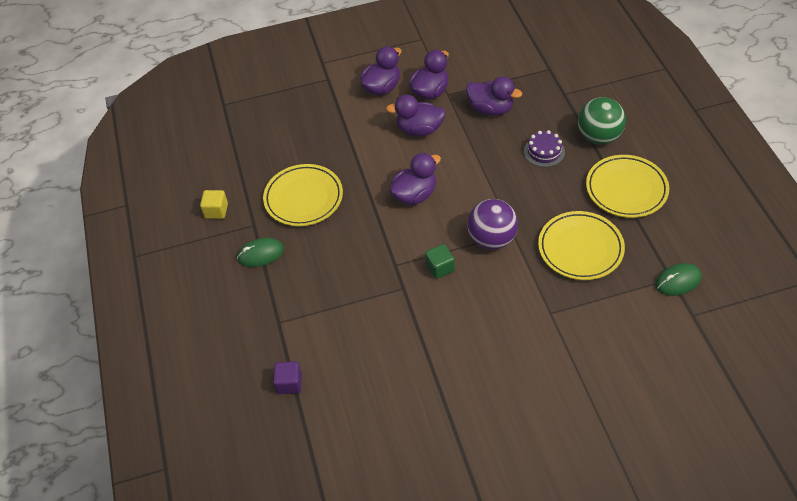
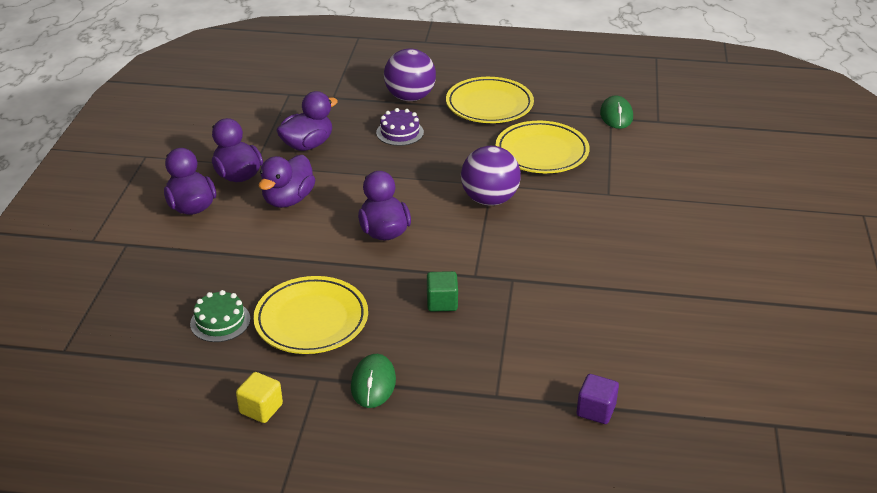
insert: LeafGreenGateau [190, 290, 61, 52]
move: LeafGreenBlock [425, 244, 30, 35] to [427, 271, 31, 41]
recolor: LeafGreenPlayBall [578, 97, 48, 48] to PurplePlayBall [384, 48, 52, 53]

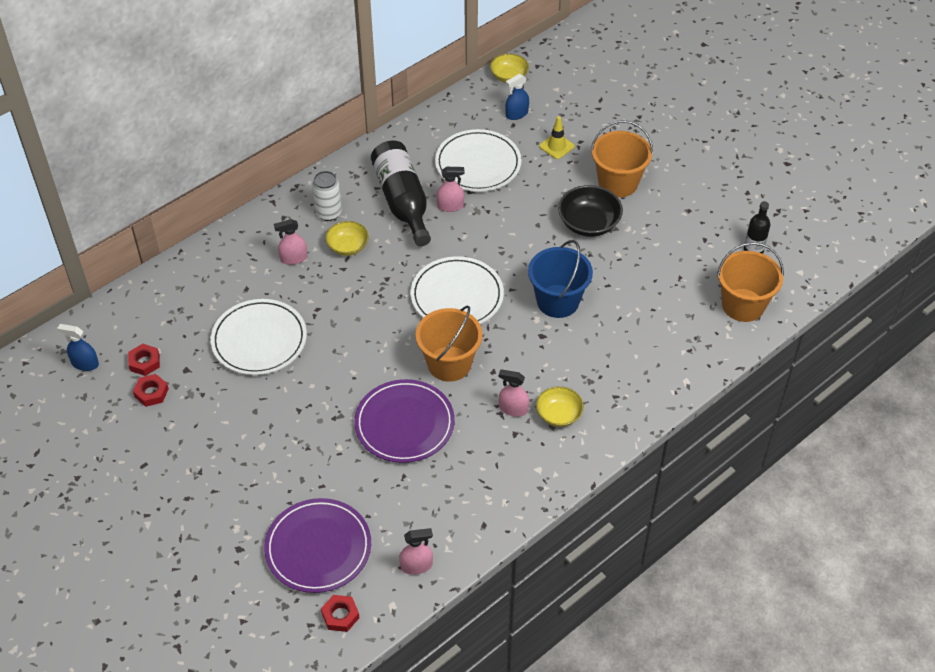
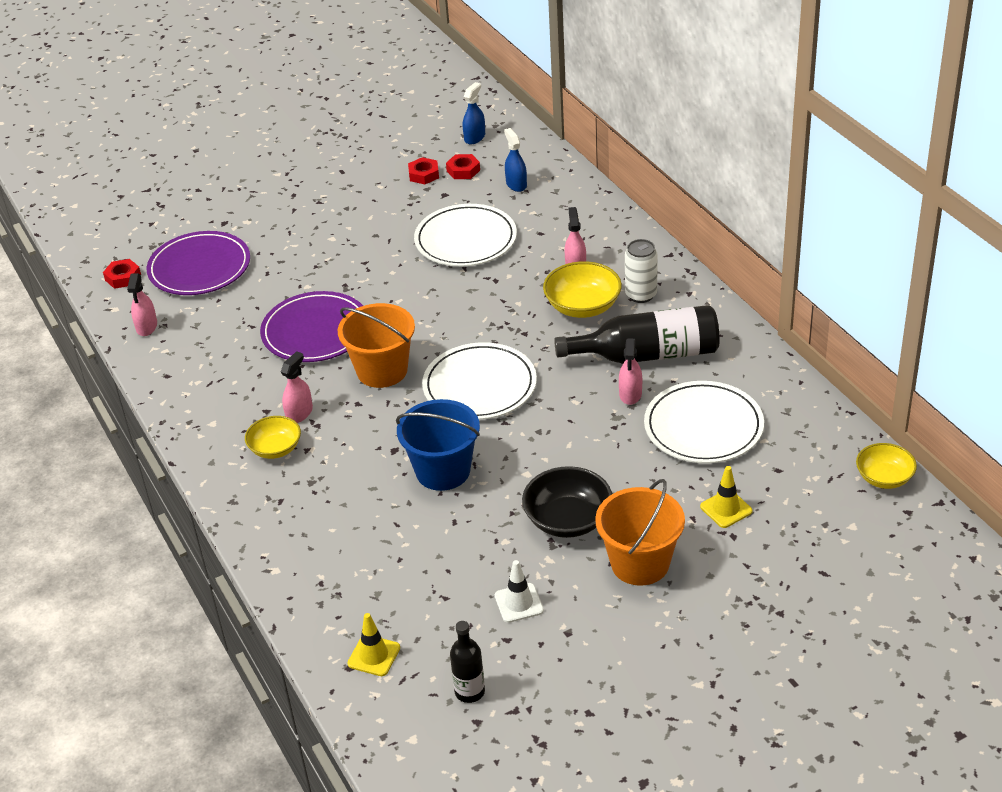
insert: PureWhiteRoadCone [495, 560, 49, 63]
move: CobaltSprayer [505, 74, 24, 46] to [504, 128, 23, 64]
replace: OrangePail [717, 242, 67, 80] to BrightYellowRoadCone [347, 613, 53, 63]
resize: BrightYellowBowl [325, 221, 44, 35] = [543, 261, 79, 57] x1.51

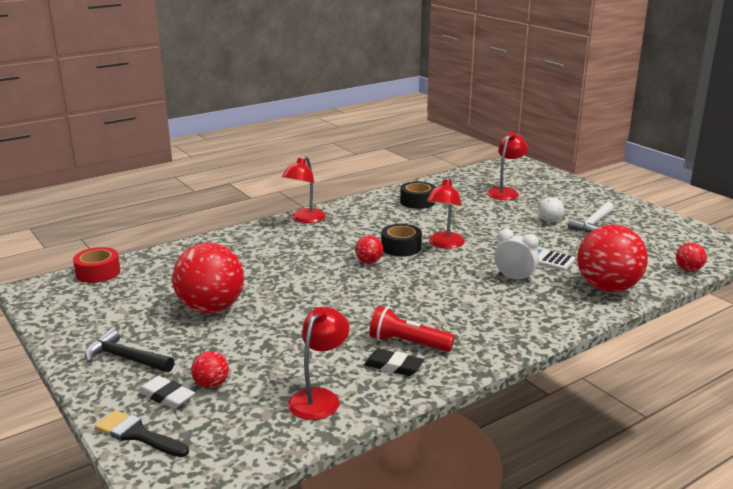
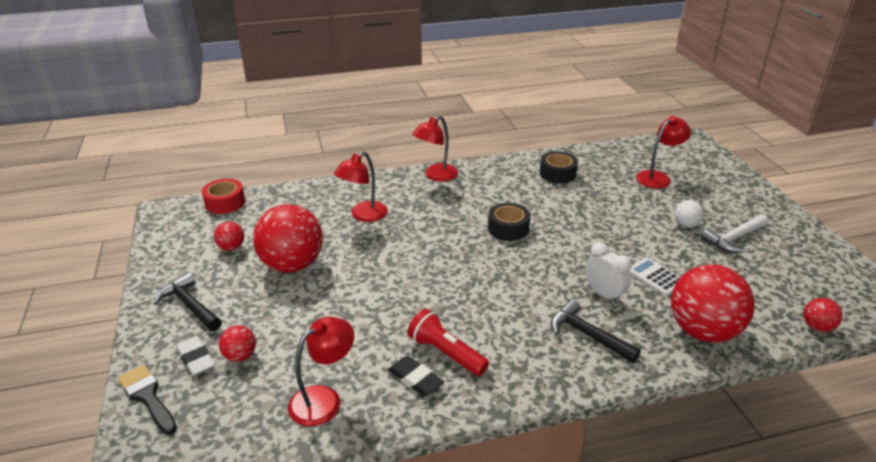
insert: JetBlackHammer [551, 299, 90, 64]
move: CrimsonPlayBall [355, 235, 28, 29] to [214, 222, 30, 29]; CrimsonDeskLamp [426, 177, 39, 72] to [334, 152, 54, 70]

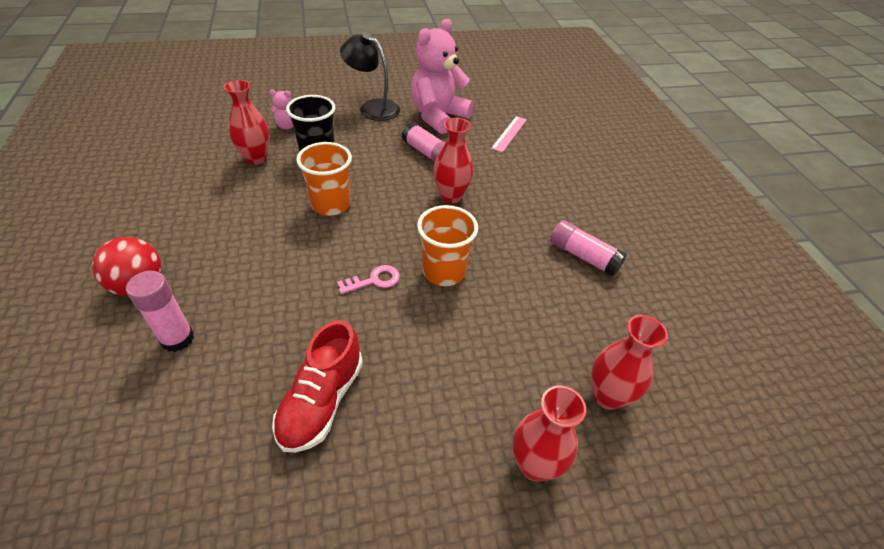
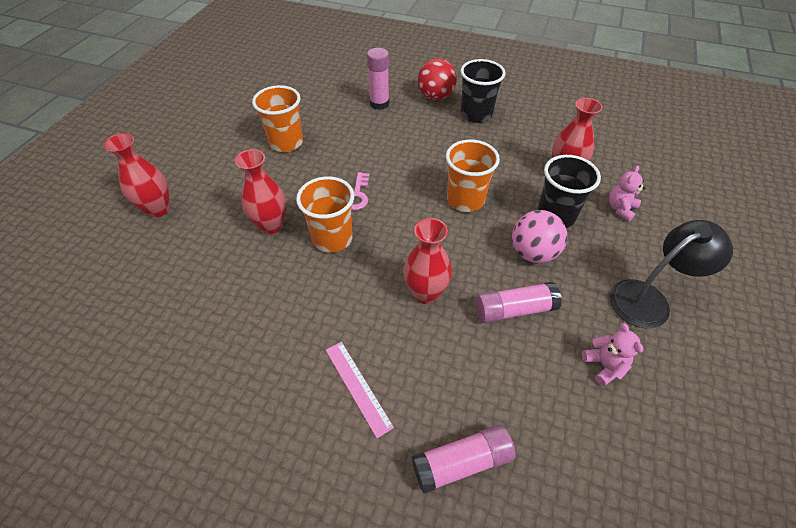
insert: JetBlackBeaker [460, 59, 45, 64]; PinkPlayBall [512, 210, 55, 53]
move: CrimsonVase [591, 315, 77, 95] to [235, 149, 51, 85]; PinkStraightedge [491, 116, 36, 36] to [326, 342, 68, 96]; PinkGlue [550, 220, 77, 57] to [412, 424, 104, 70]
replace: CrimsonSneaker [272, 320, 91, 133] to OrangeBeaker [252, 85, 51, 67]
resize: PinkStuffedBear [411, 19, 63, 115] = [582, 323, 61, 63] x0.44

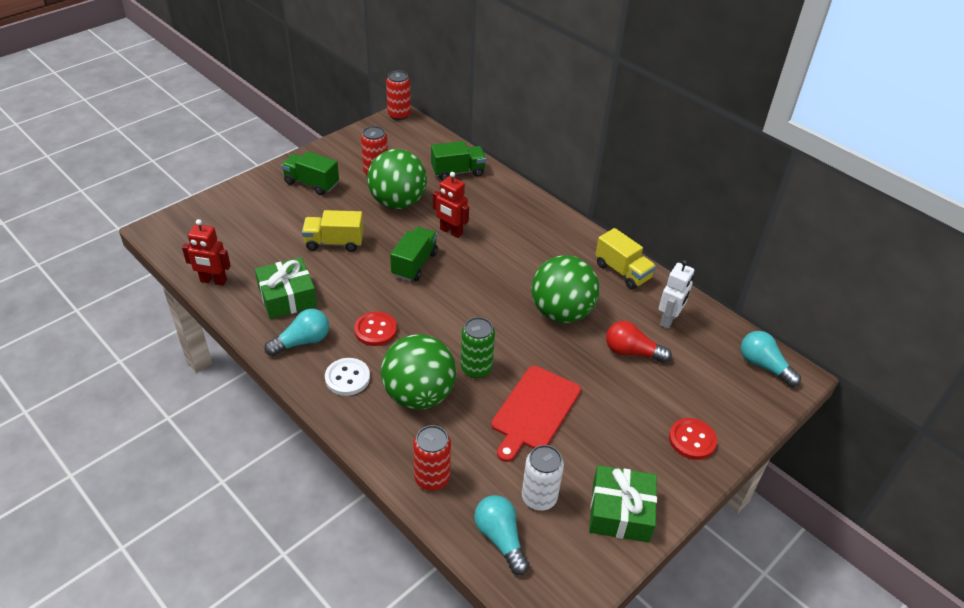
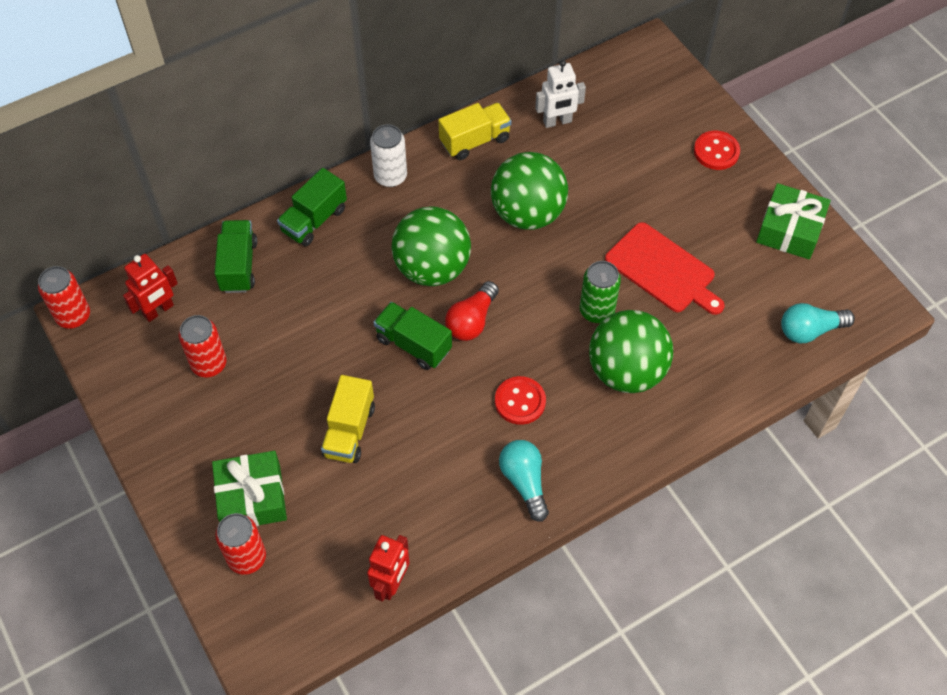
delete: PureWhiteSewingButton [325, 358, 45, 38]; TurquoiseBulb [741, 331, 60, 56]
move: CrimsonRobot [433, 172, 36, 66] to [123, 254, 55, 68]; LeafGreenPresent [255, 257, 62, 62] to [212, 451, 75, 75]; CrimsonTin [413, 425, 38, 66] to [215, 513, 51, 62]; LeafGreenLorry [281, 151, 58, 44] to [277, 168, 70, 78]; PureWhiteTin [522, 445, 42, 66] to [370, 124, 37, 63]; LeafGreenPlayBall [367, 149, 60, 60] to [391, 206, 80, 80]; CrimsonBulb [606, 321, 66, 42] to [445, 281, 54, 60]
rotate: PureWhiteRobot [659, 260, 35, 69] = [535, 60, 51, 68] 120 degrees clockwise

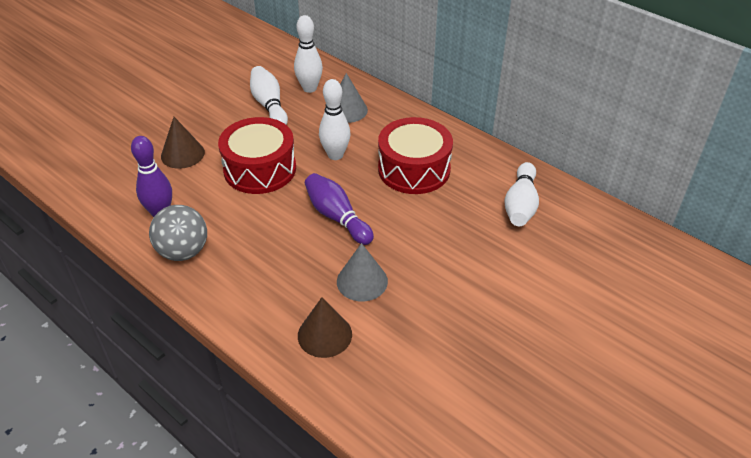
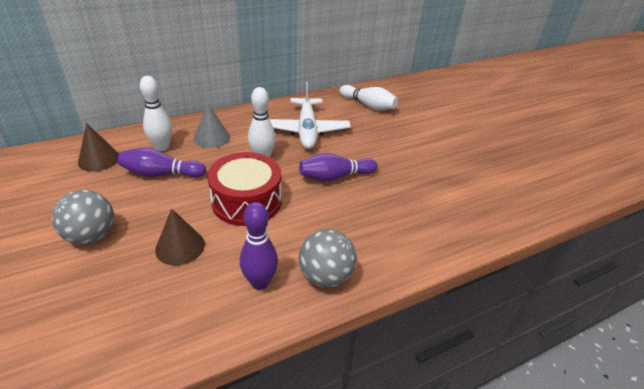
delete: GreySolidCone [337, 243, 51, 58]
insert: GreyPlayBall [52, 190, 62, 55]
move: BrownSolidCone [298, 297, 54, 61] to [78, 123, 41, 49]
replace: CrimsonToyDrum [378, 117, 75, 77] to PureWhitePlane [270, 82, 81, 67]
recolor: PureWhiteTenpin [250, 66, 38, 59] to PurpleTenpin [118, 148, 88, 30]

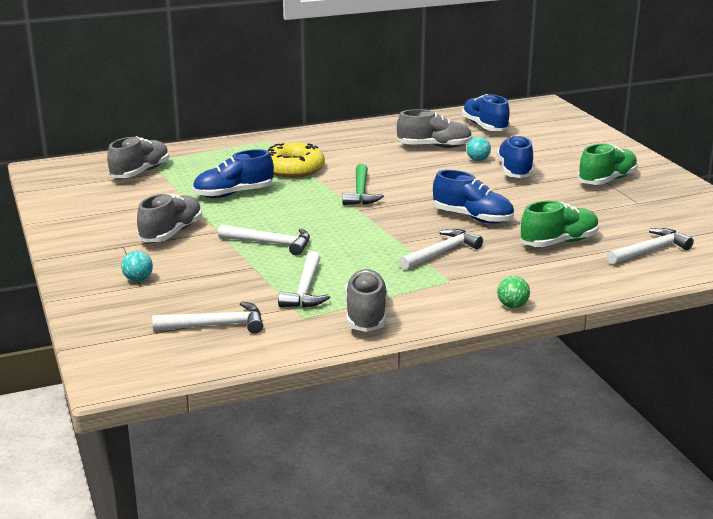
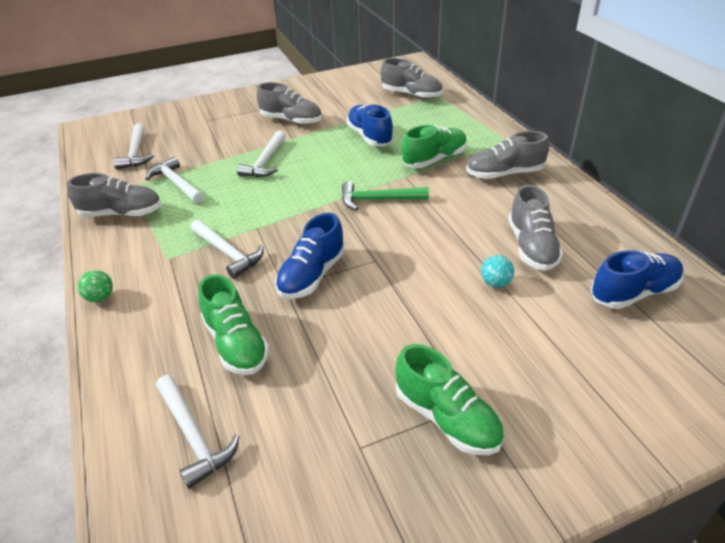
delete: TurquoisePlayBall [121, 251, 32, 31]; CobaltSneaker [497, 135, 36, 43]
insert: GreySneaker [467, 131, 82, 48]
replace: BrightYellowDoughnut [267, 143, 58, 35] to LeafGreenSneaker [402, 125, 65, 43]
rotate: PureWhiteHammer [278, 251, 52, 57] = [145, 157, 59, 47] 45 degrees clockwise

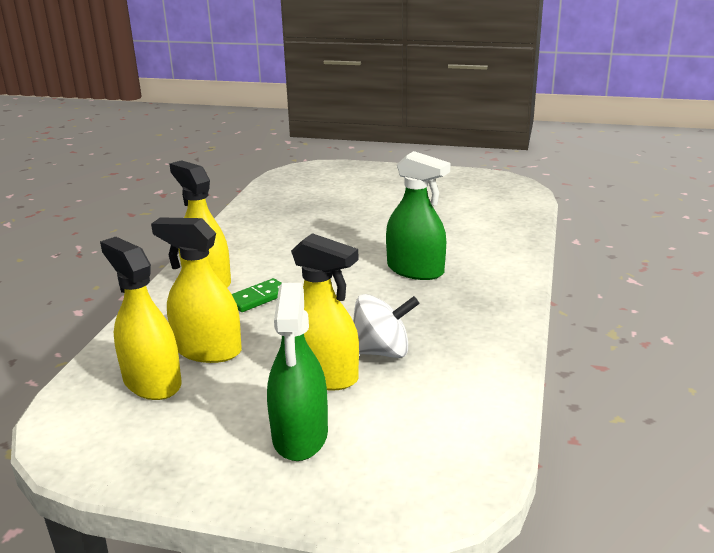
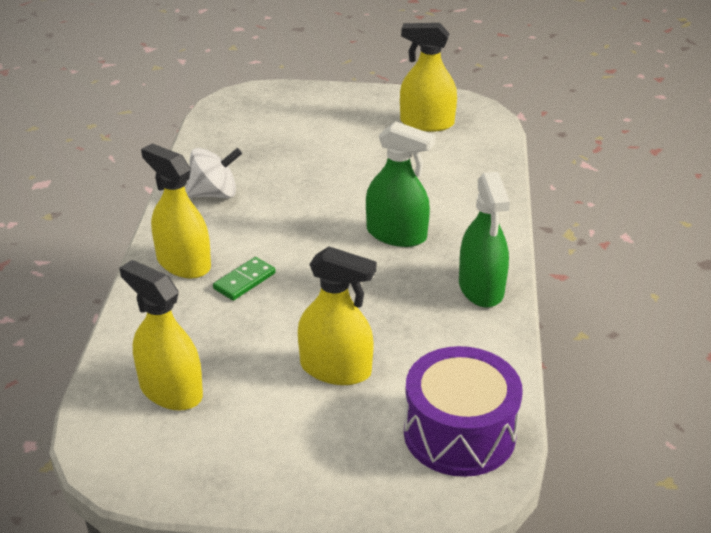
insert: PurpleToyDrum [404, 346, 119, 131]
move: PureWhiteWhirligig [353, 294, 66, 64] to [186, 148, 56, 50]; BrightYellowSprayer [151, 217, 91, 146] to [400, 23, 57, 109]; LeafGreenSprayer [267, 283, 61, 178] to [459, 172, 51, 135]

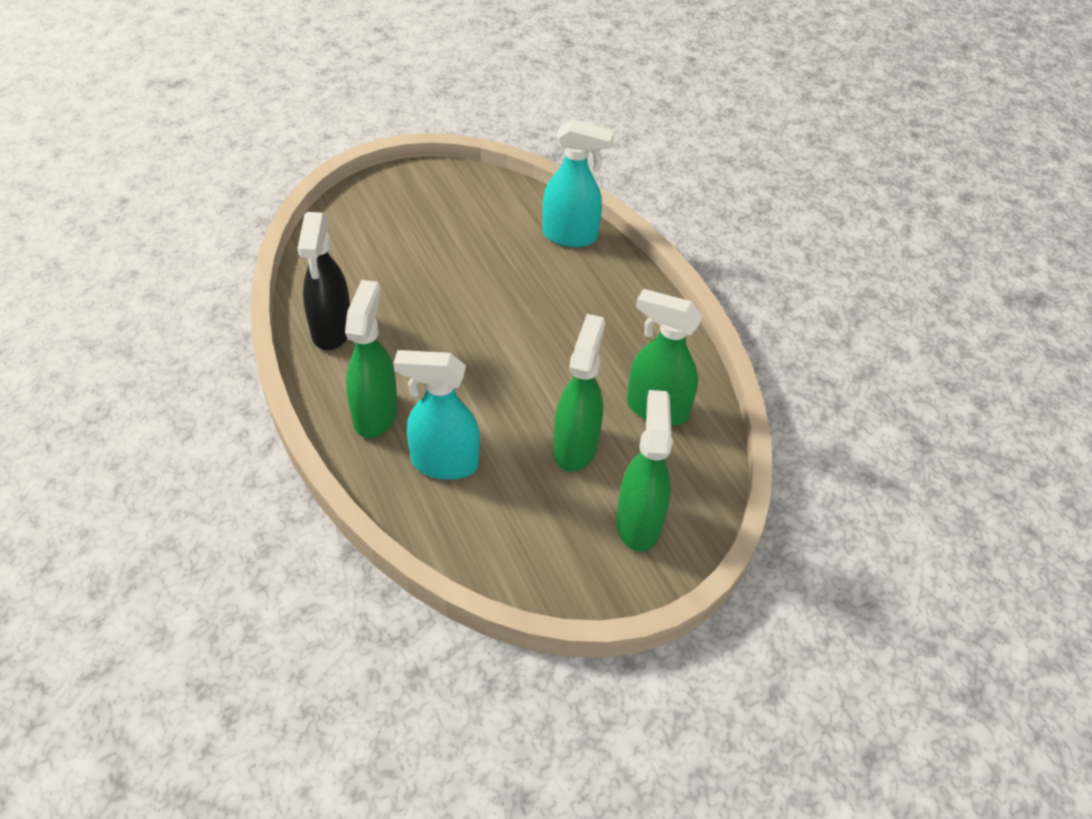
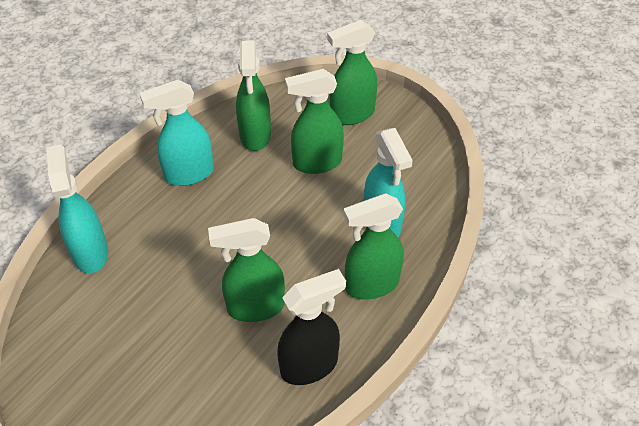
insert: TurquoiseSprayer [140, 80, 74, 106]; LeafGreenSprayer [208, 218, 77, 104]

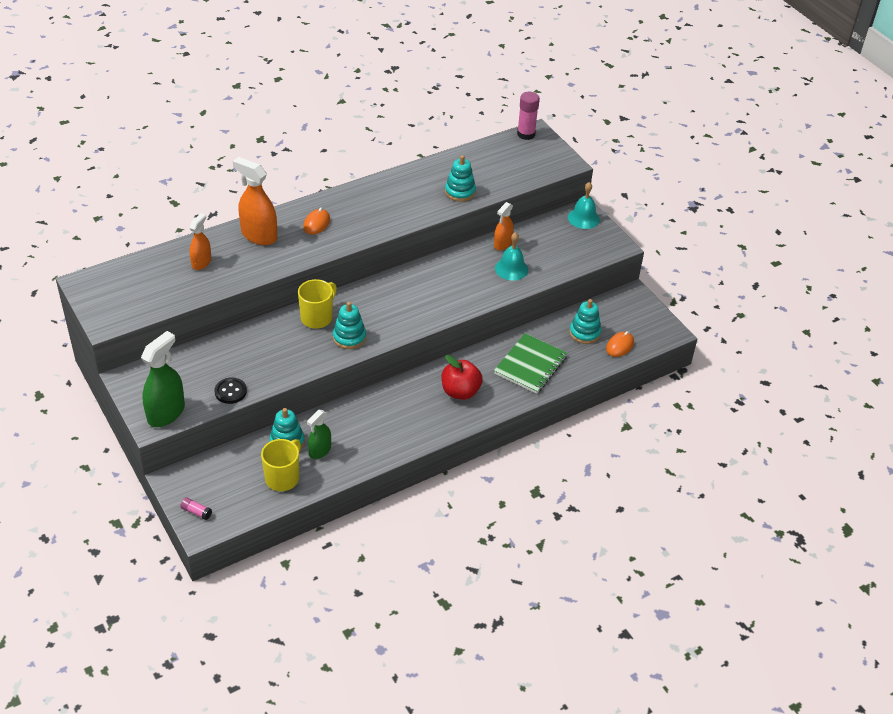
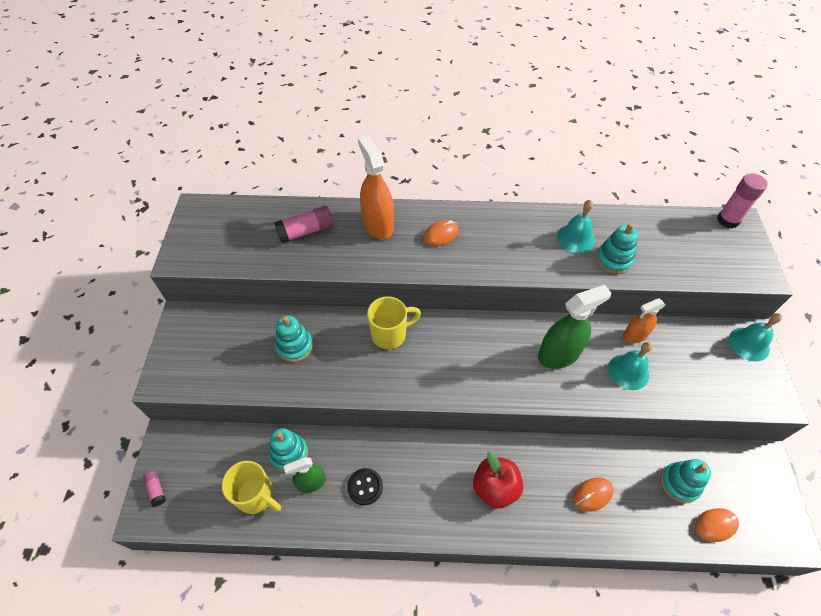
insert: TurquoiseSchoolBell [557, 200, 38, 53]
move: TurquoiseRingStacker [333, 302, 33, 47] to [275, 316, 38, 46]; JetBlackSewingButton [214, 377, 33, 27] to [347, 468, 36, 37]; LeafGreenSprayer [141, 331, 44, 96] to [538, 284, 73, 85]
replace: OrangeSprayer [190, 213, 21, 57] to PinkGlue [274, 206, 60, 37]; LeafGreenNotepad [494, 333, 74, 61] to OrangePcMouse [573, 477, 41, 35]
rotate: BrightYellowTeaMug [261, 439, 40, 52] = [222, 461, 59, 53] 60 degrees clockwise

